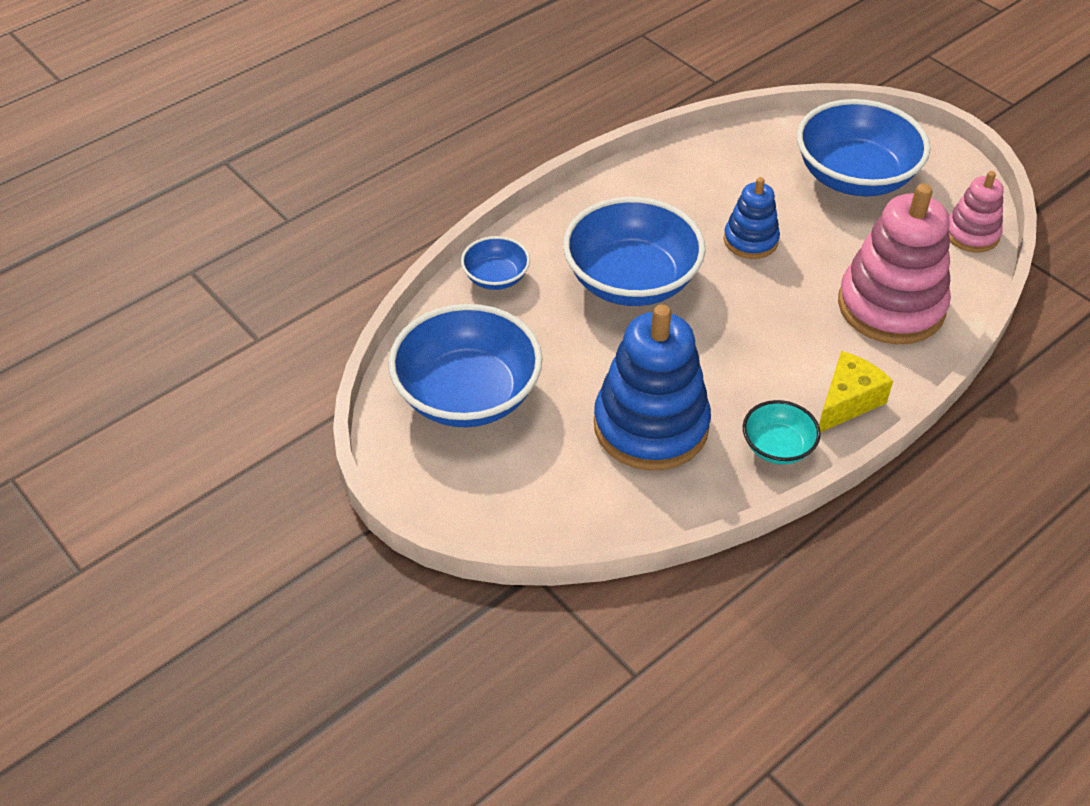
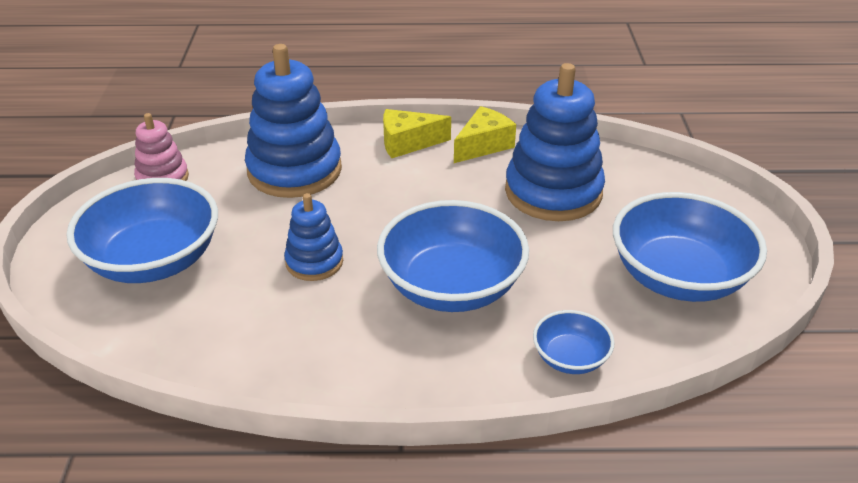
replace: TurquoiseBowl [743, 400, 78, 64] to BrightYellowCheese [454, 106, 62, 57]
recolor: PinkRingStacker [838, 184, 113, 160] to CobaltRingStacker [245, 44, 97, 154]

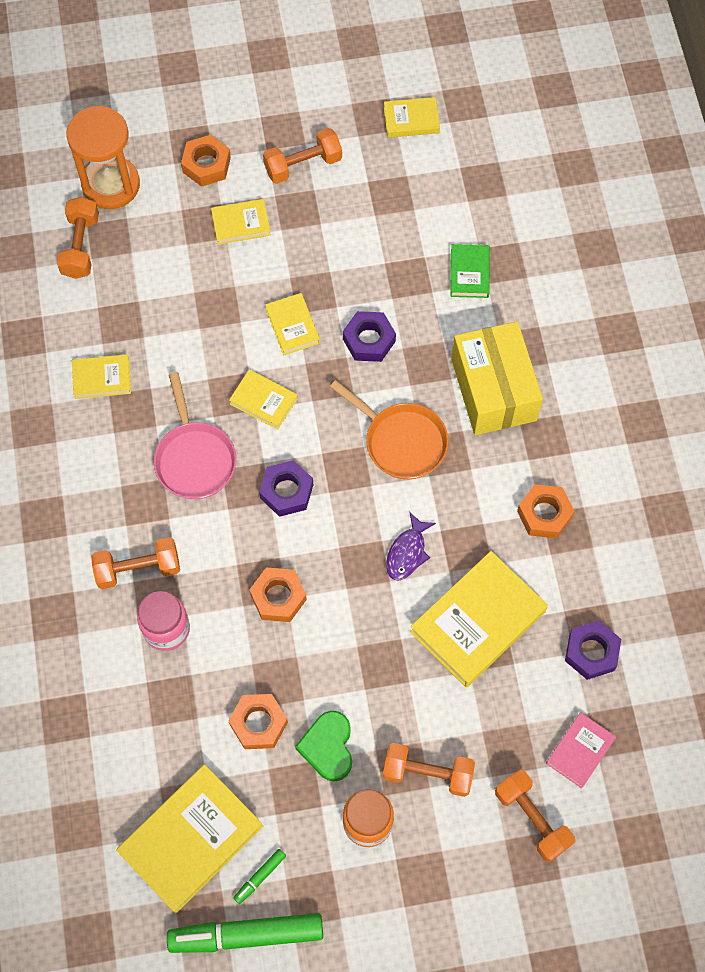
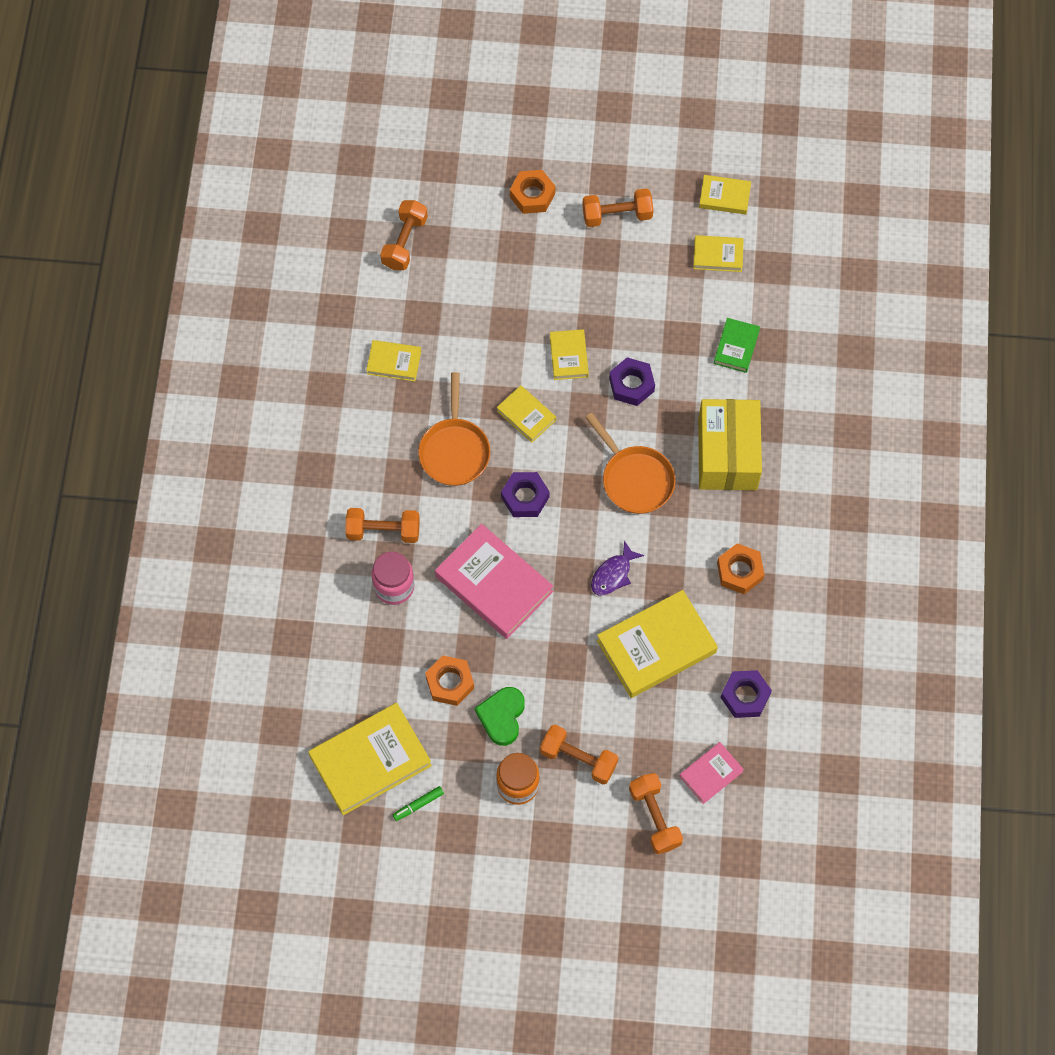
delete: OrangeSandglass [66, 106, 74, 103]; LeafGreenFeltPen [167, 913, 156, 40]
move: BrightYellowHardcover [211, 199, 60, 46] to [693, 235, 51, 37]
replace: OrangeHexNut [249, 567, 58, 55] to PinkHardcover [435, 524, 118, 115]
recolor: PinkPan [154, 372, 82, 127] to OrangePan [418, 372, 72, 114]

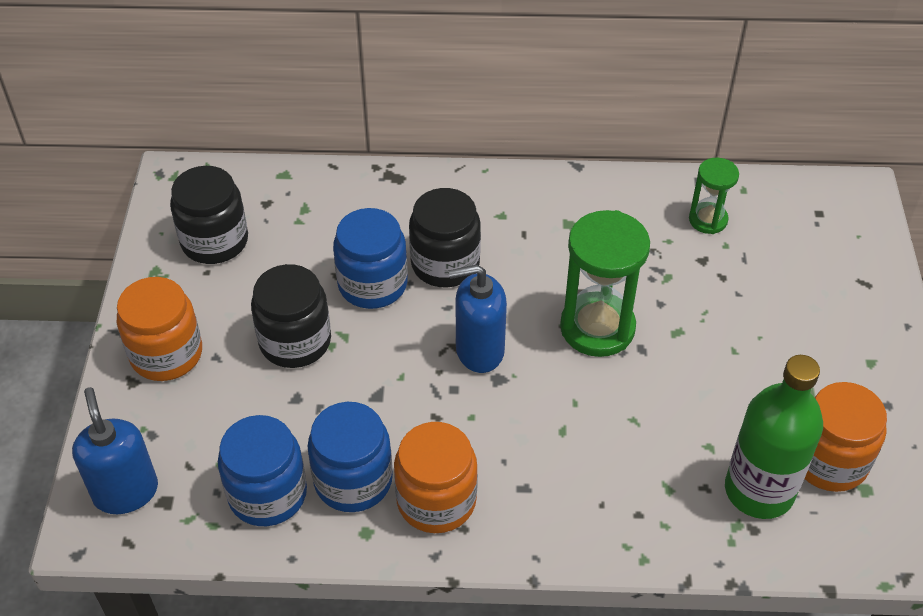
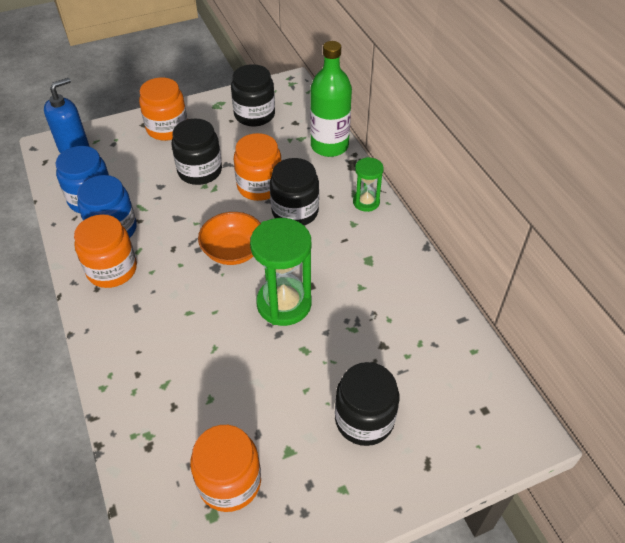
insert: JetBlackJar [335, 362, 64, 84]
move: LeafGreenFlask [725, 355, 98, 164] to [310, 41, 42, 116]; LeafGreenSandglass [689, 158, 50, 76] to [353, 157, 31, 55]
replace: CobaltPumpBottle [449, 265, 58, 108] to OrangeBowl [198, 212, 63, 53]
recolor: CobaltJar [333, 208, 74, 101] to OrangeJar [234, 133, 47, 68]

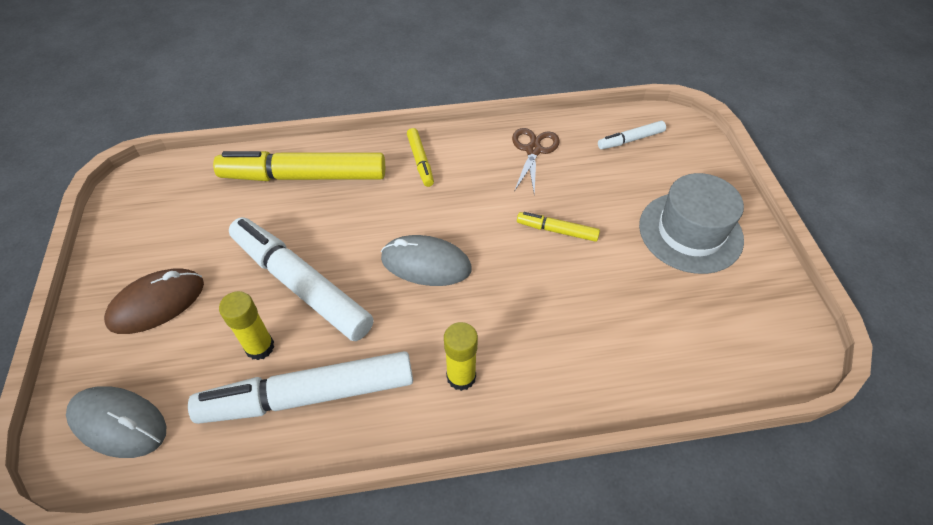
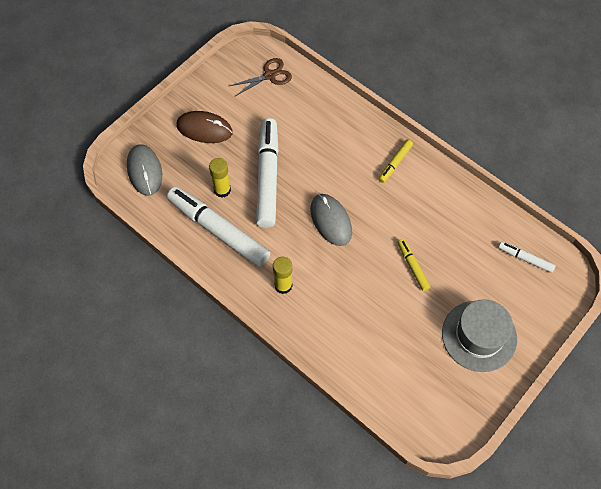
delete: BrightYellowFeltPen [213, 151, 172, 30]
move: BrownScissors [512, 128, 48, 67] to [230, 58, 62, 38]

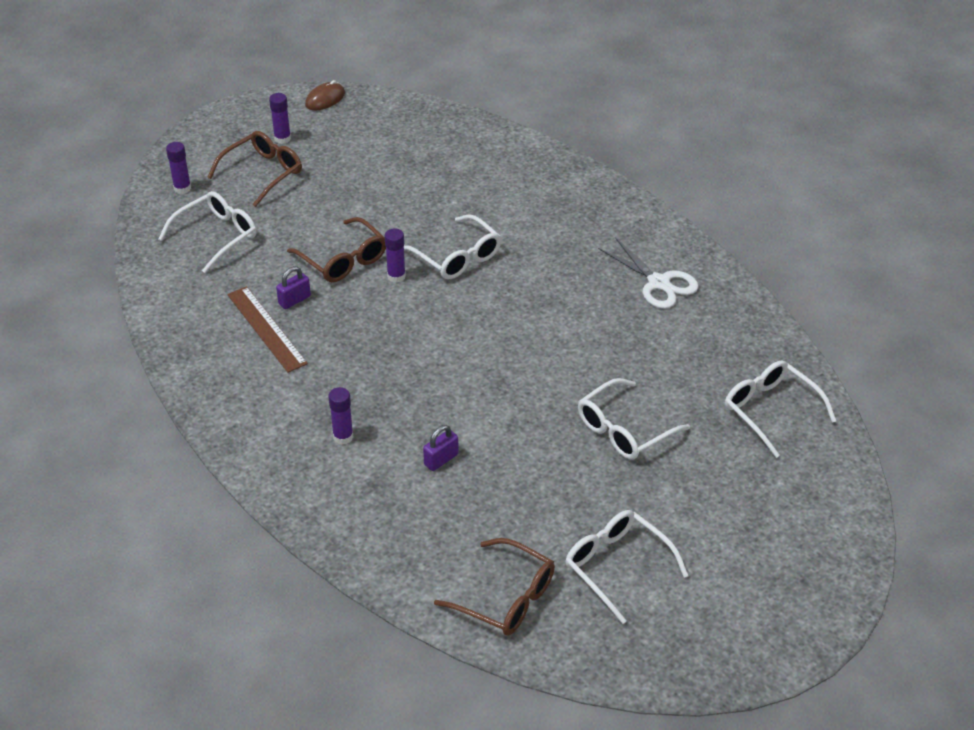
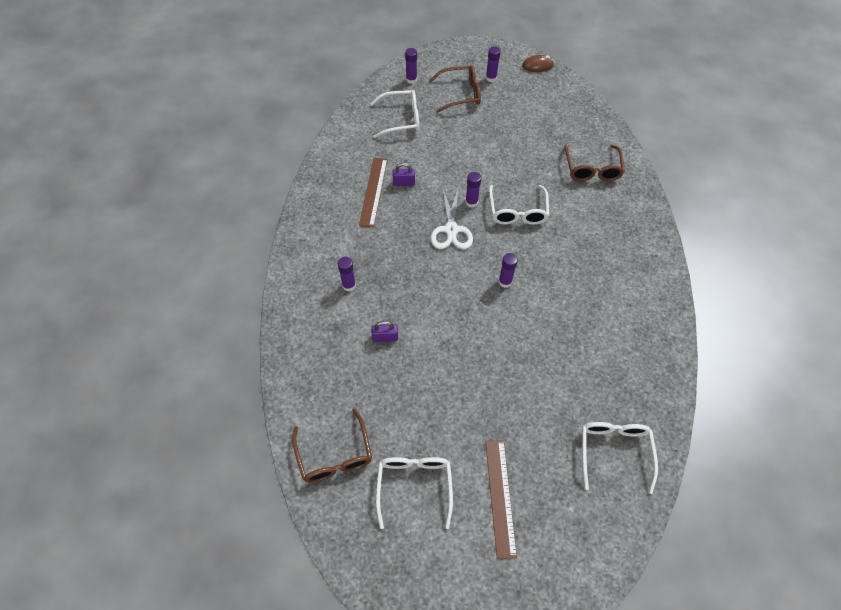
delete: PureWhiteGlasses [578, 378, 112, 82]
insert: BrownStraightedge [485, 440, 32, 119]; PurpleGlue [499, 253, 19, 35]
move: PureWhiteScissors [598, 237, 101, 72] to [431, 187, 42, 62]; BrownGlasses [287, 217, 99, 65] to [564, 145, 61, 36]

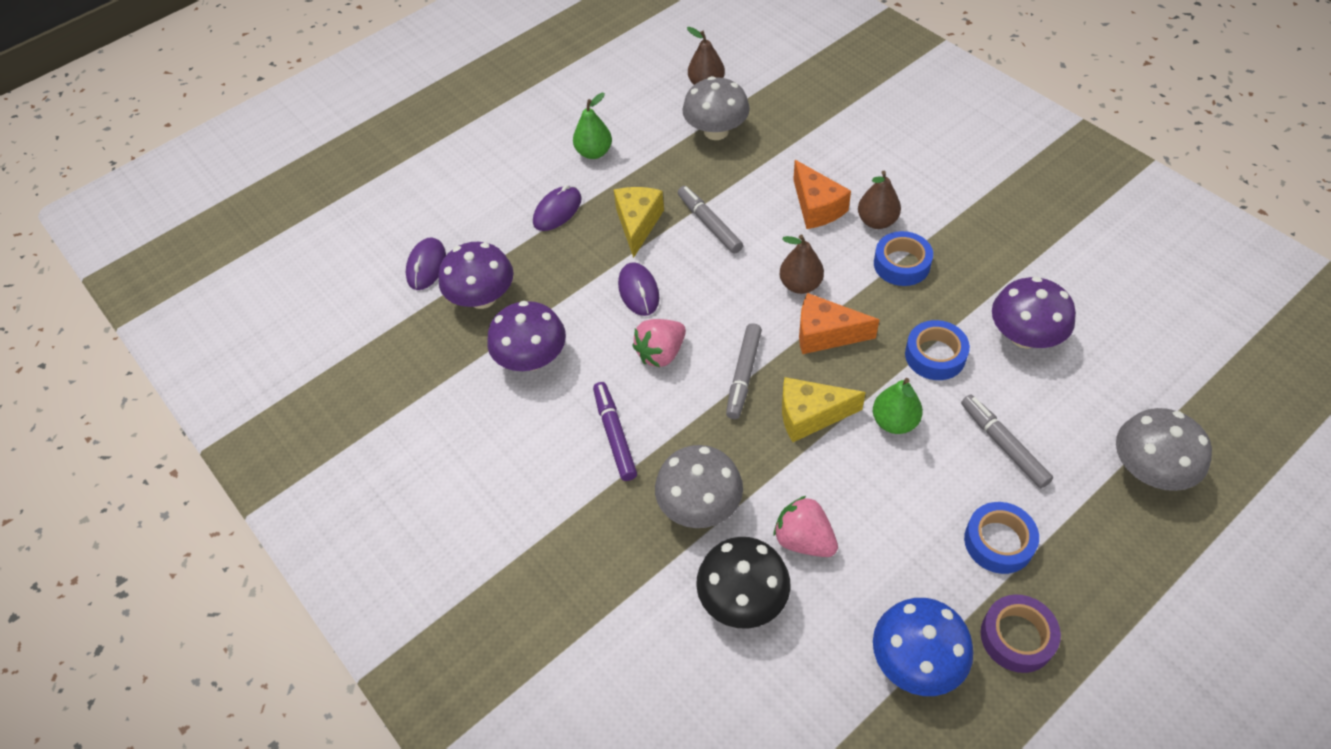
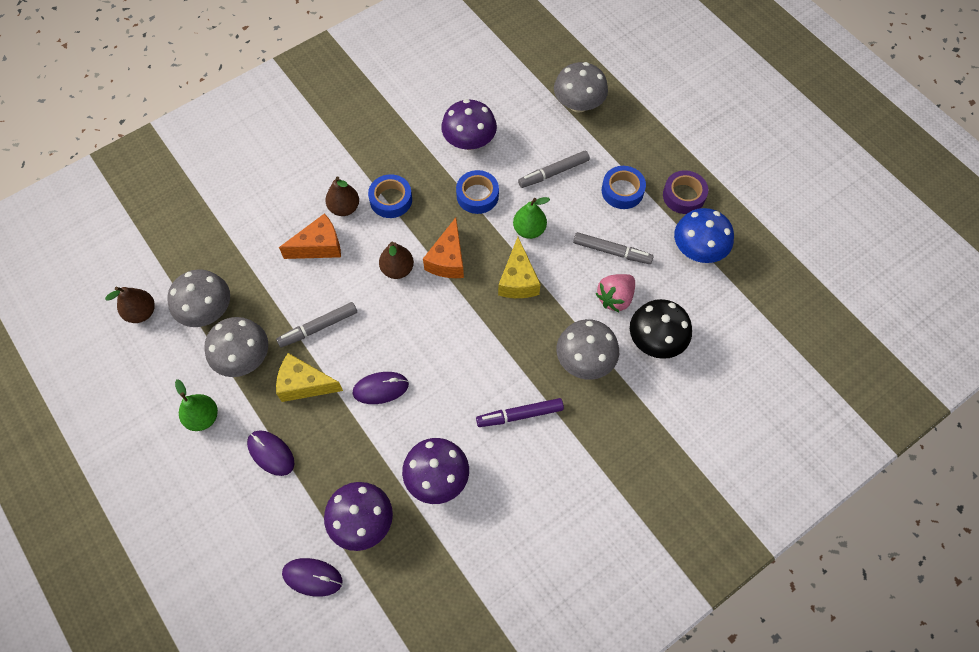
delete: PinkBerry [632, 319, 54, 48]
insert: GreyMushroom [204, 317, 64, 60]
move: GreyFeltPen [726, 323, 36, 96] to [573, 232, 81, 32]

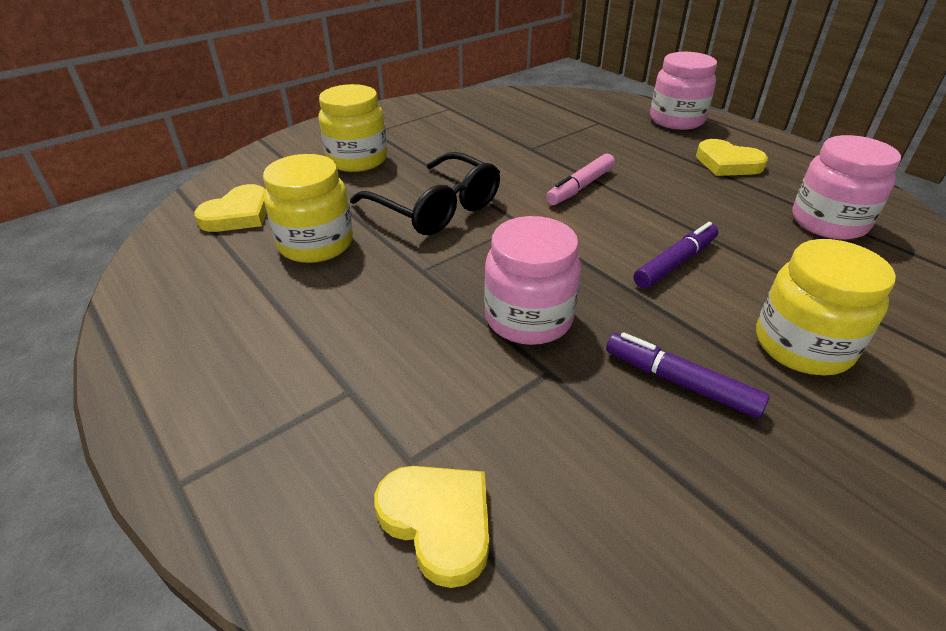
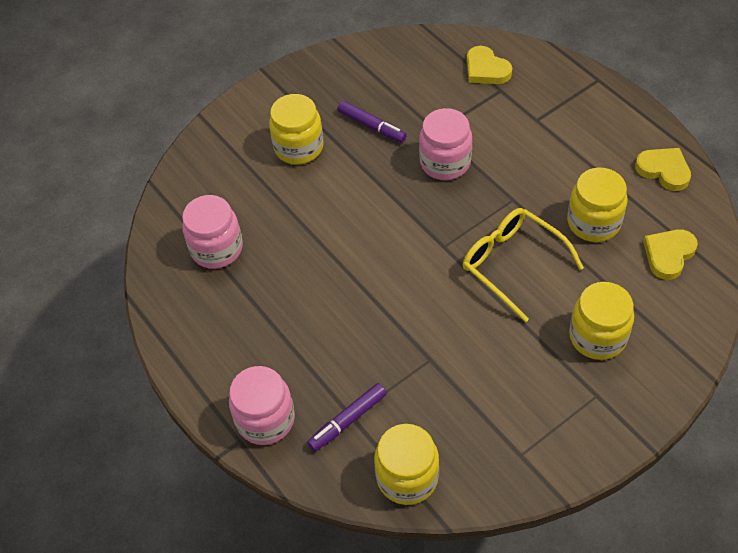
delete: PinkFeltPen [546, 154, 69, 51]
insert: BrightYellowJar [374, 424, 65, 81]
move: PurpleFeltPen [634, 222, 84, 67] to [307, 383, 80, 68]; BrightYellowHeartShape [696, 139, 72, 37] to [635, 148, 56, 43]
recolor: JetBlackGlasses [350, 152, 150, 83] to BrightYellowGlasses [463, 208, 121, 114]

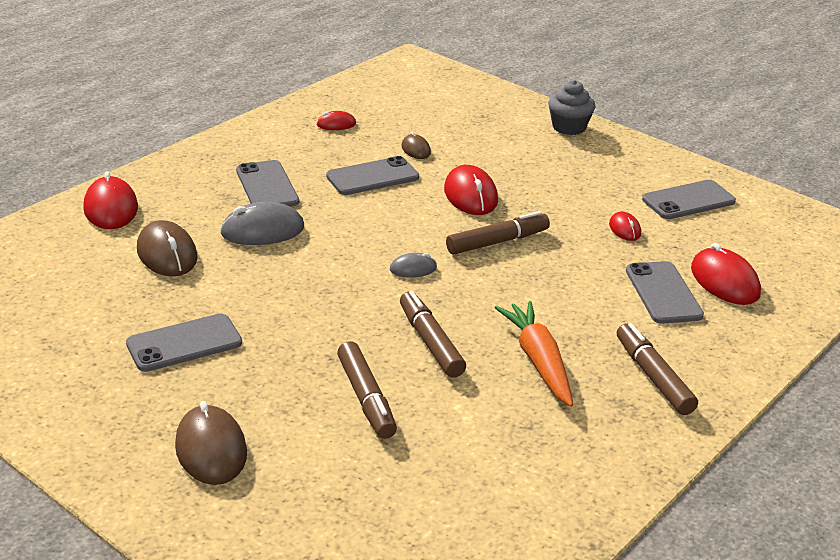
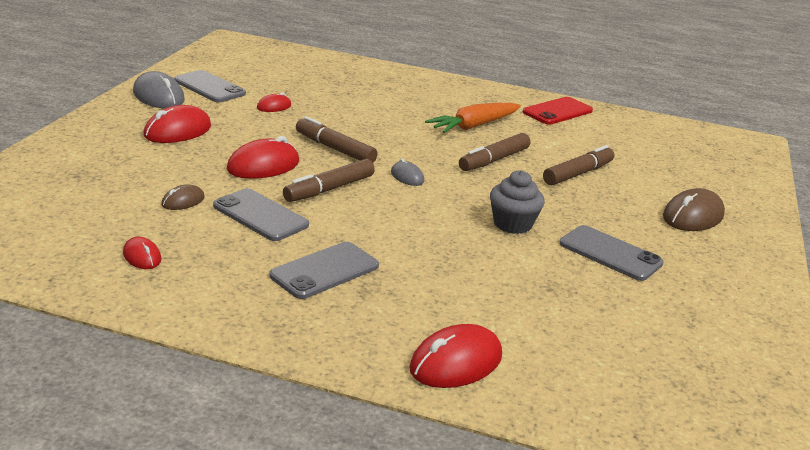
delete: BrownPcMouse [137, 220, 61, 56]; GreyMobilePhone [626, 261, 78, 63]
insert: CrimsonMobilePhone [522, 97, 71, 28]
move: GreyPcMouse [220, 202, 84, 43] to [133, 71, 52, 37]; CrimsonPcMouse [691, 243, 70, 62] to [143, 105, 68, 38]; BrownFeltPen [617, 323, 81, 92] to [283, 159, 92, 43]; GreyCupcake [548, 80, 47, 55] to [490, 170, 55, 64]

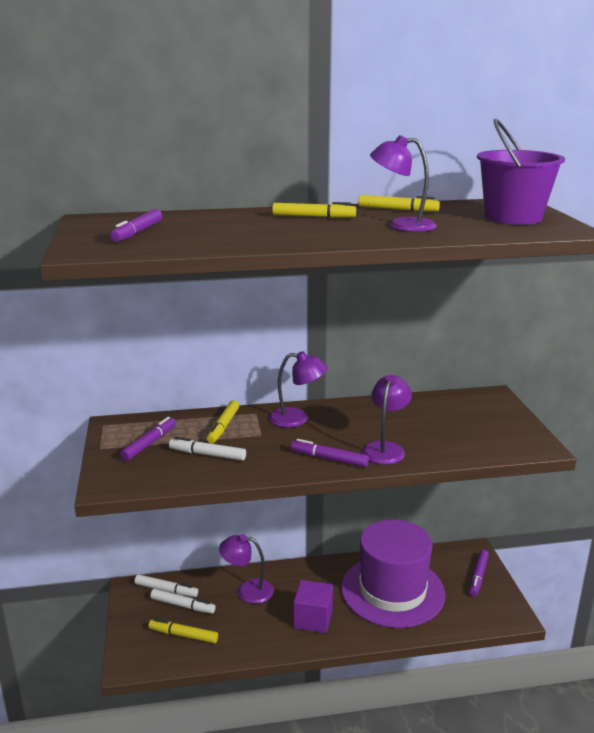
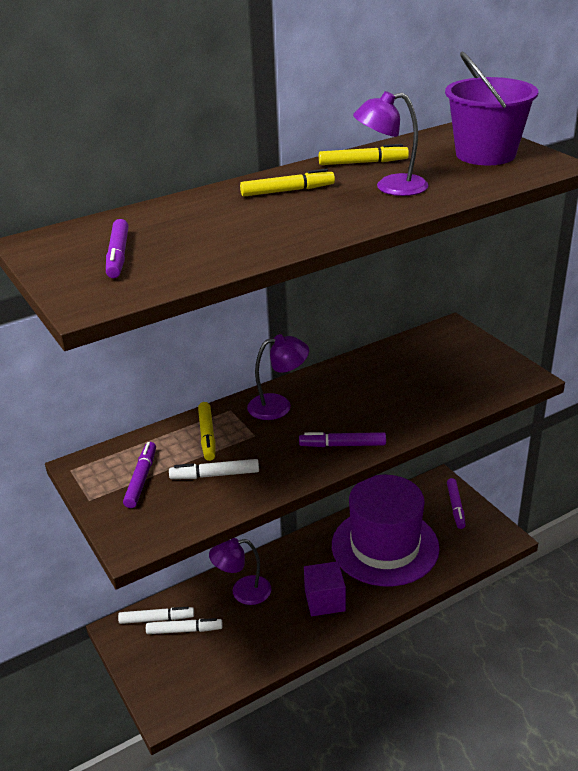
delete: BrightYellowFeltPen [149, 618, 69, 25]; PurpleDeskLamp [362, 375, 50, 90]

